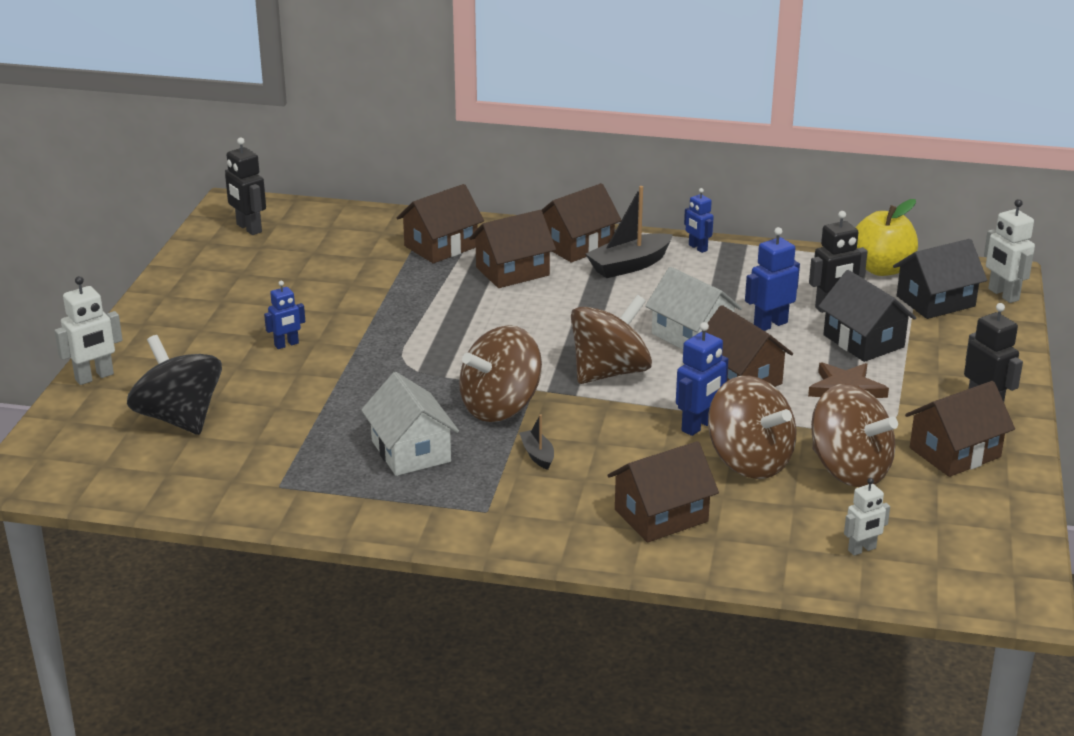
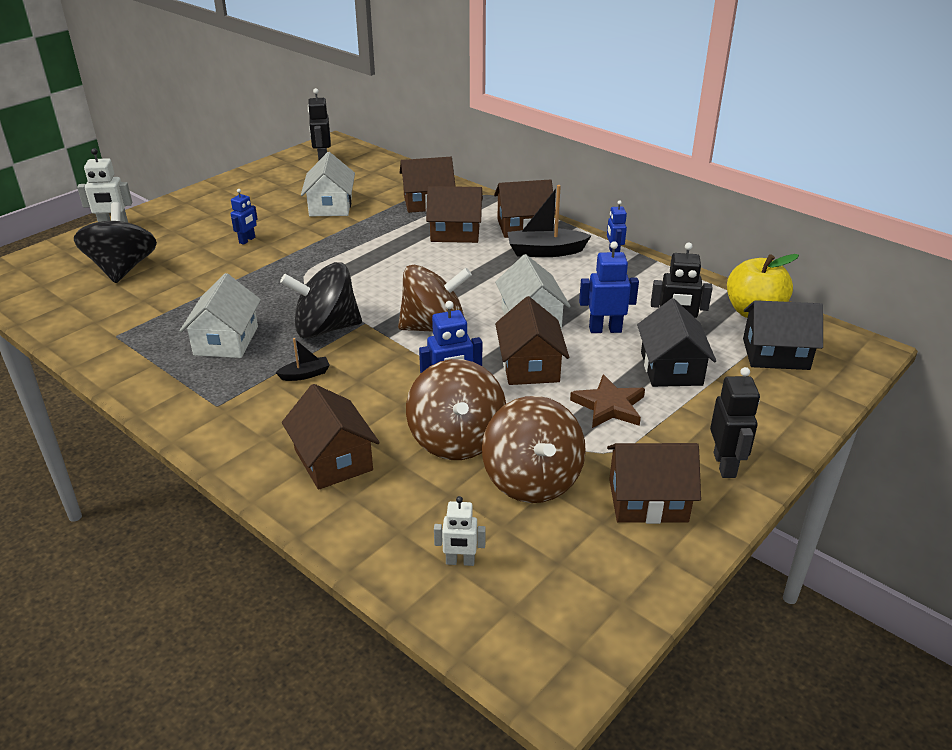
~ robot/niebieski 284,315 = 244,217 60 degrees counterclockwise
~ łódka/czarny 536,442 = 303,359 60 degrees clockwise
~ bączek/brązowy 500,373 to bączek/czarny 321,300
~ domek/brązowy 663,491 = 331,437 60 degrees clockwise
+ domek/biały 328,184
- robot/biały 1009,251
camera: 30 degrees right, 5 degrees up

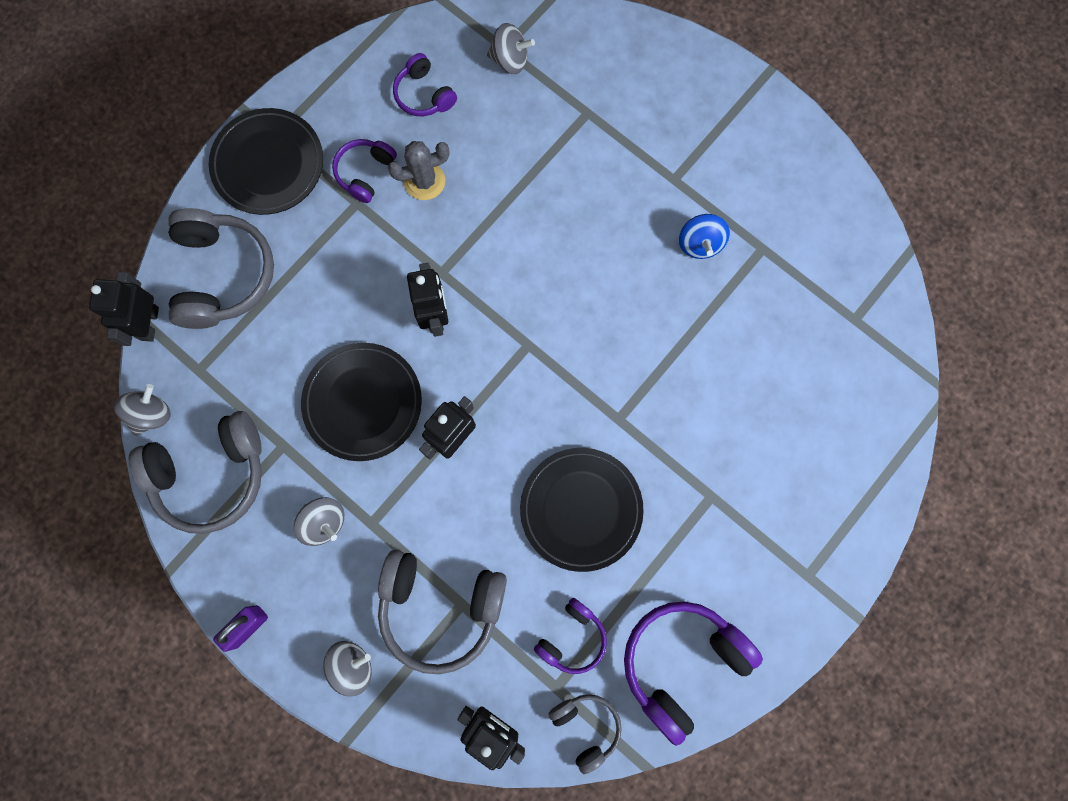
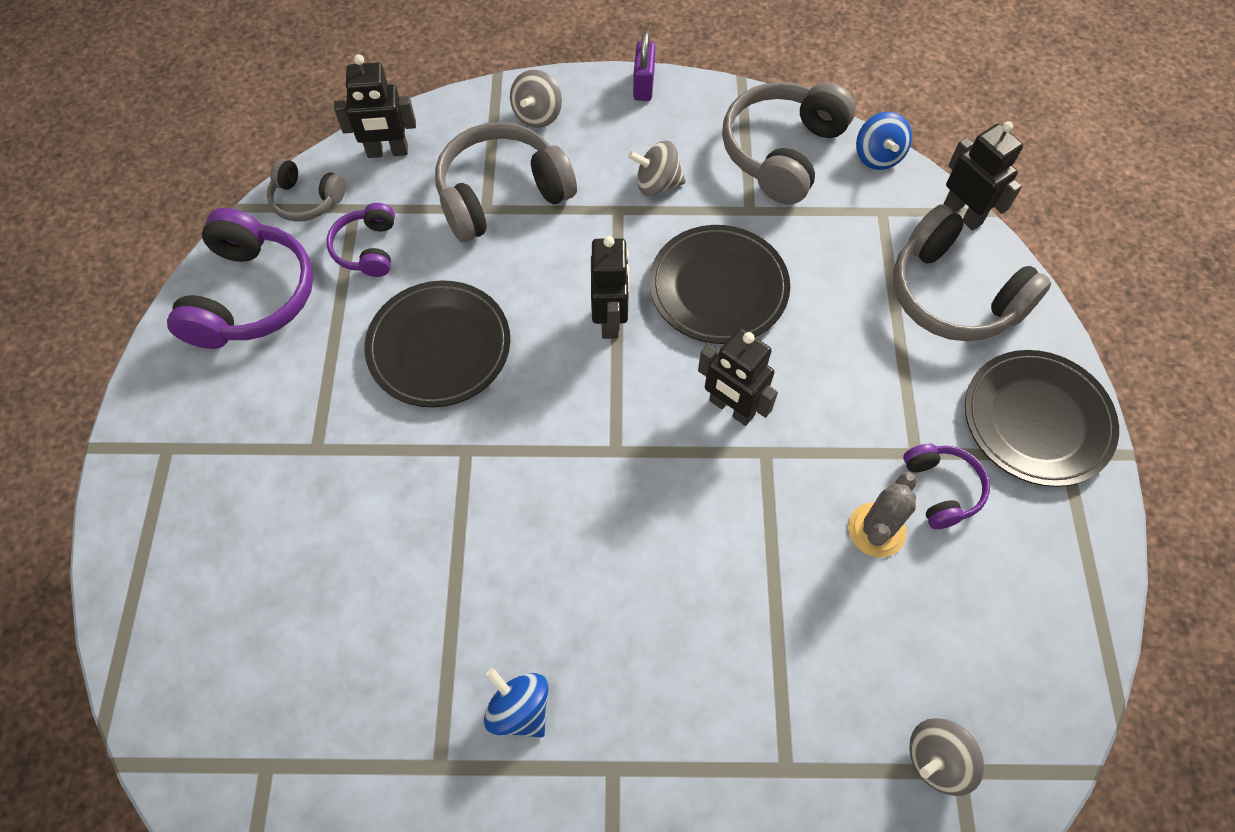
~ bączek/szary 142,410 to bączek/niebieski 884,141
- słuchawki/fioletowy 425,84
camera: 140 degrees right, 15 degrees down

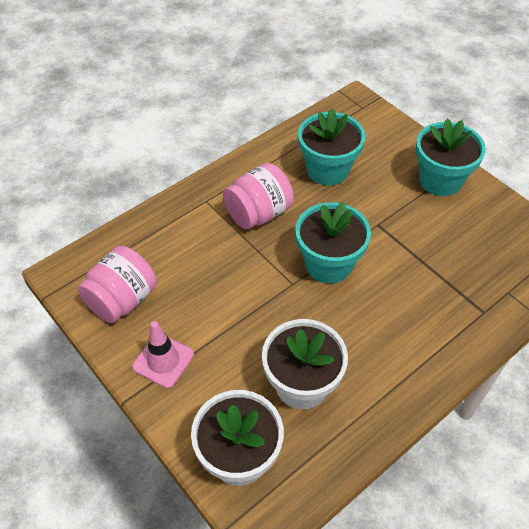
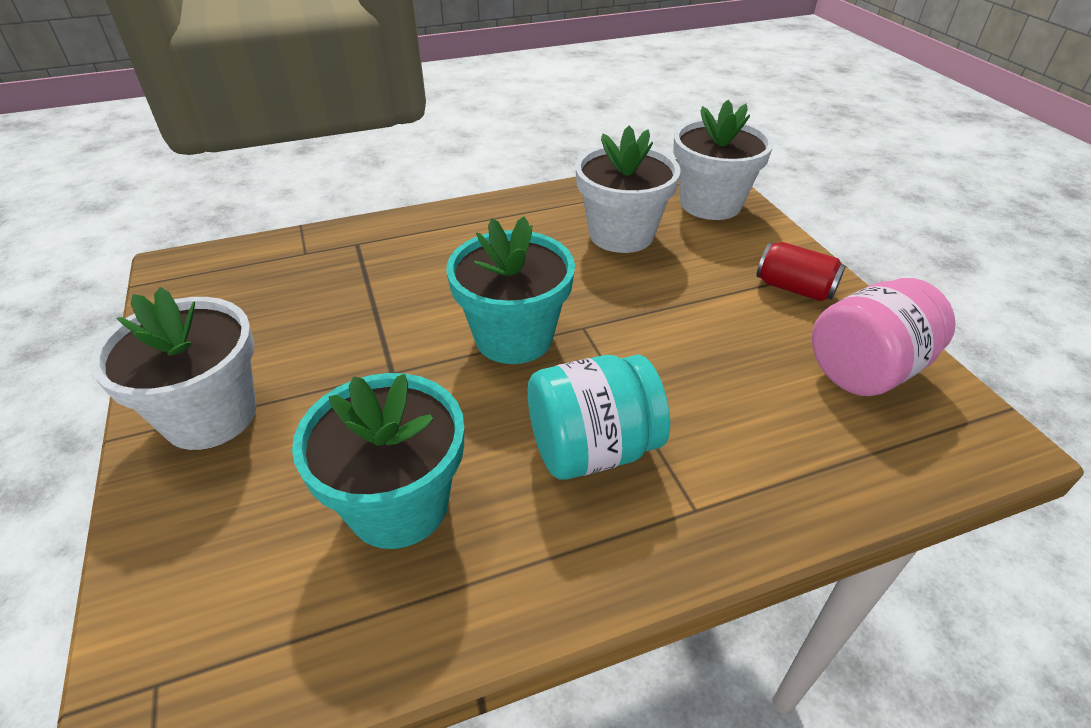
~ doniczka/turkusowy 451,157 to doniczka/biały 173,368
~ słoik/różowy 258,196 to słoik/turkusowy 599,417
~ pachołek/różowy 163,354 to puszka/czerwony 801,272
camera: 160 degrees left, 10 degrees down

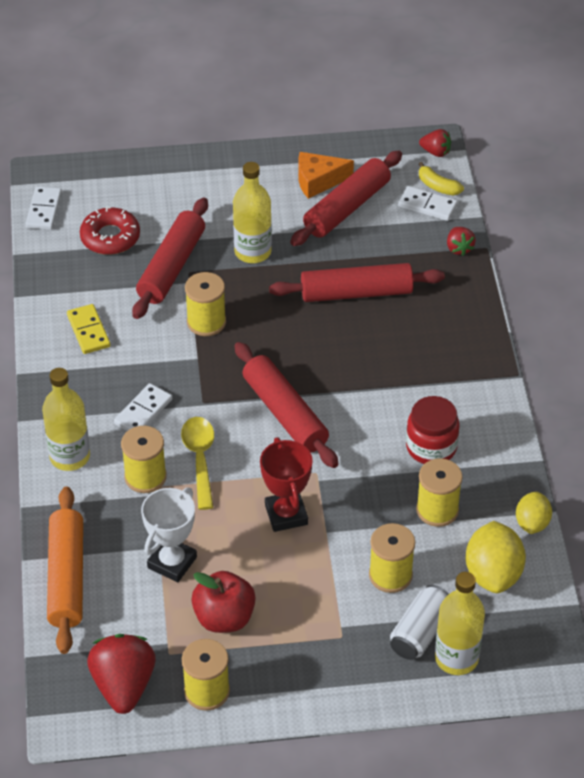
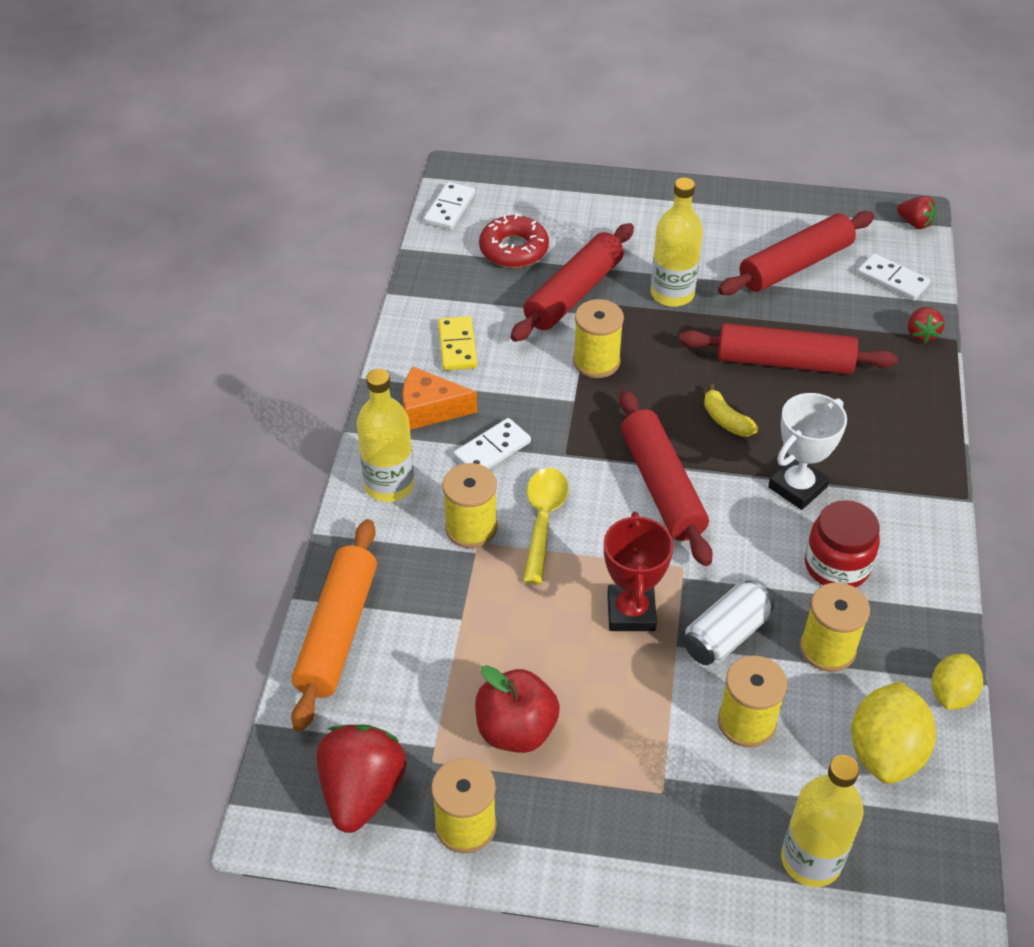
~ ser/pomarańczowy 326,175 to 439,398
~ puszka/biały 419,622 to 728,622
~ banan/żółty 441,179 to 731,410
~ puchar/biały 169,535 to 807,451
camera: 15 degrees right, 0 degrees up

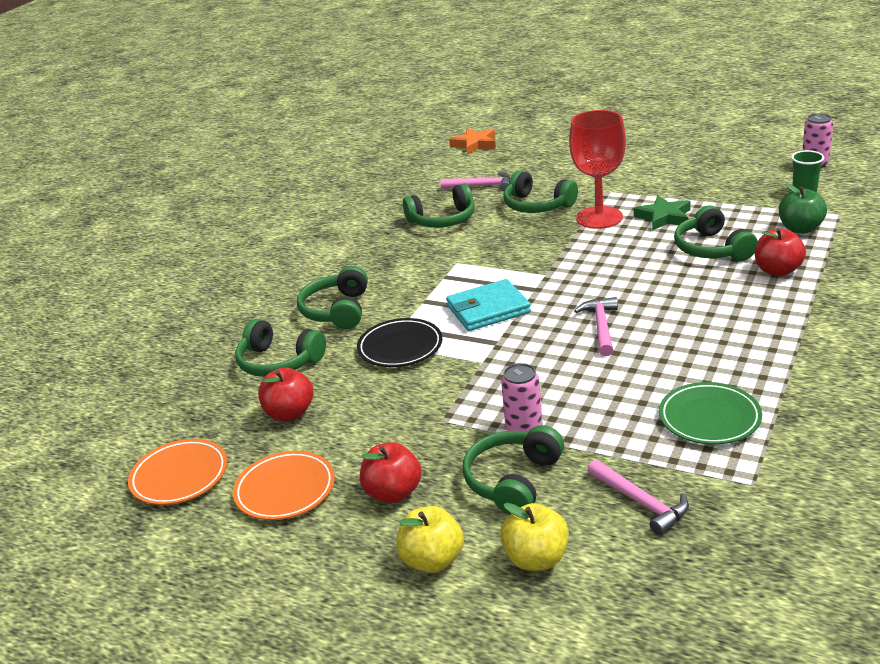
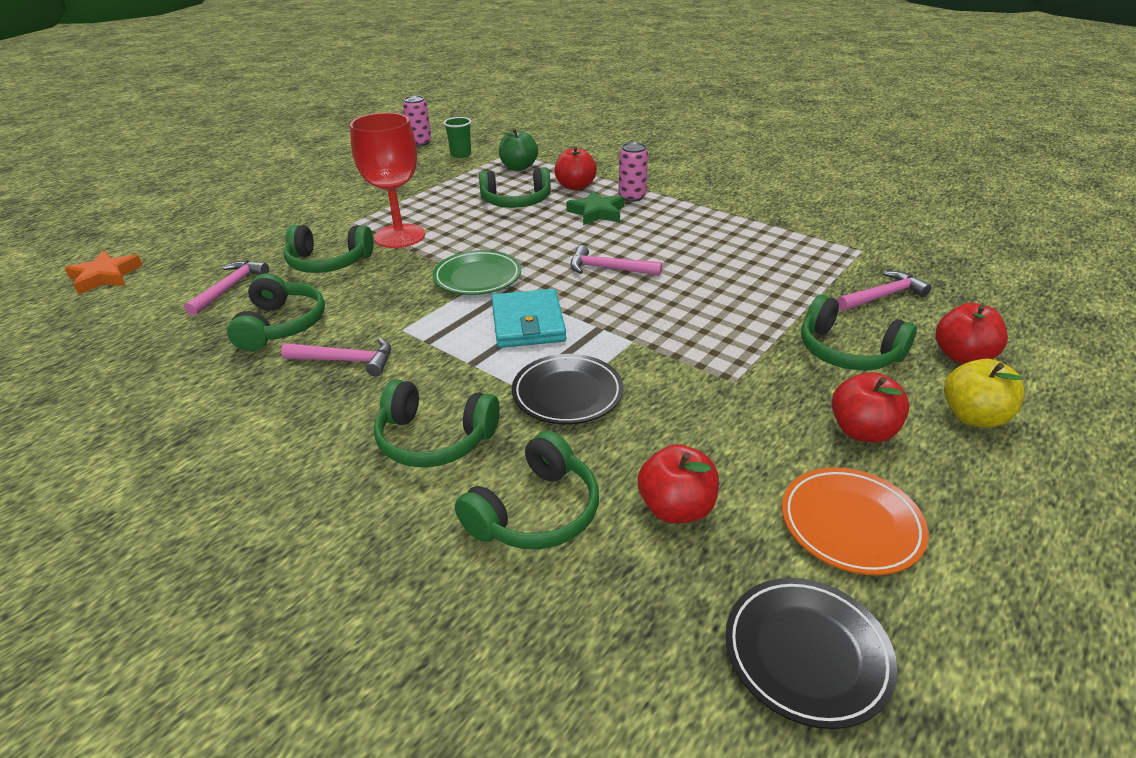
+ młotek/różowy 336,357
~ słuchawki/zielony 540,192 = 329,249 45 degrees clockwise
~ talerz/zielony 710,413 to 477,272
~ gwiazda/zielony 662,213 to 595,207
~ puszka/różowy 521,397 to 633,172
~ talerz/pomarańczowy 177,472 to talerz/czarny 811,653
~ jabłko/żółty 534,537 to jabłko/czerwony 972,333
camera: 80 degrees left, 5 degrees up

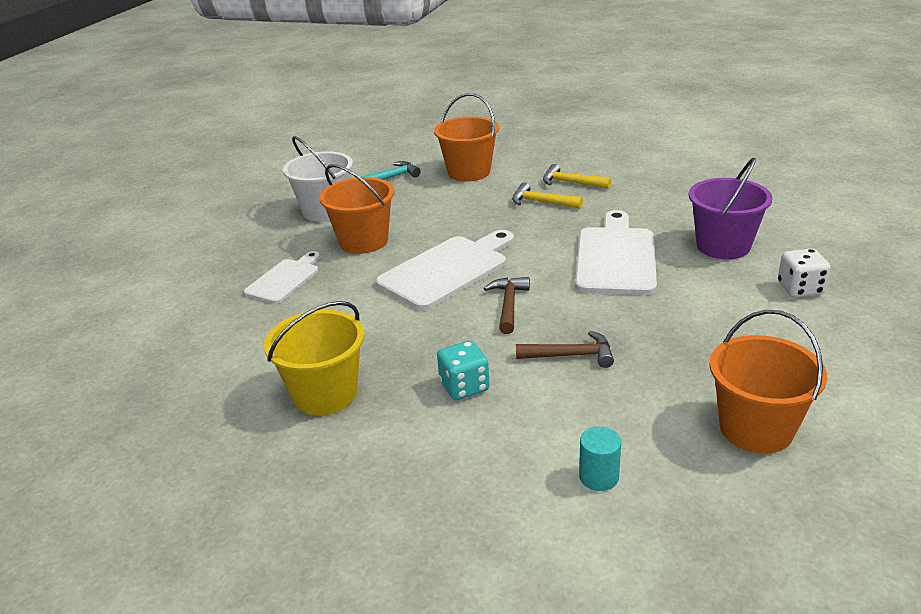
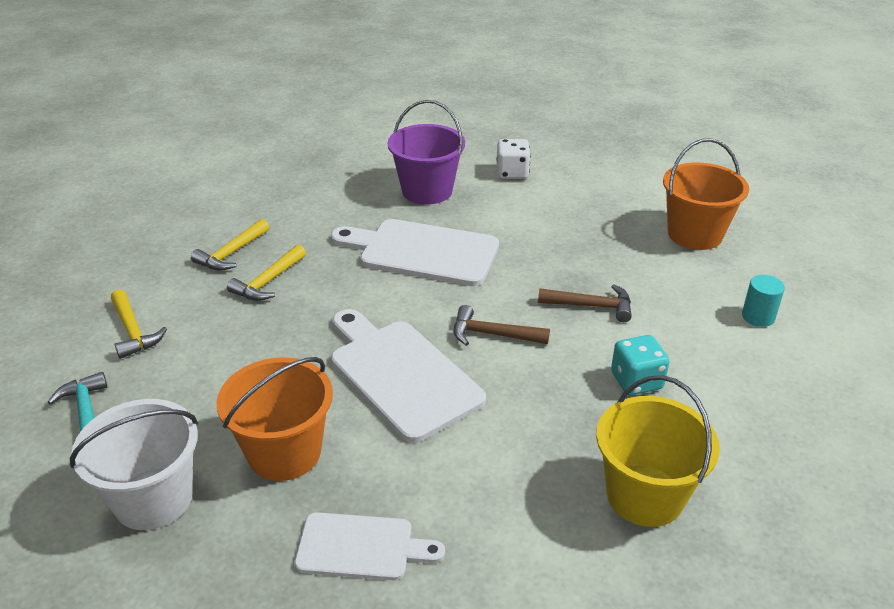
~ wiadro/pomarańczowy 466,137 to młotek/żółty 139,324
~ deska do krojenia/biały 282,277 = 370,546 150 degrees clockwise
~ młotek/brązowy 565,349 = 585,303 90 degrees clockwise
camera: 85 degrees left, 5 degrees up

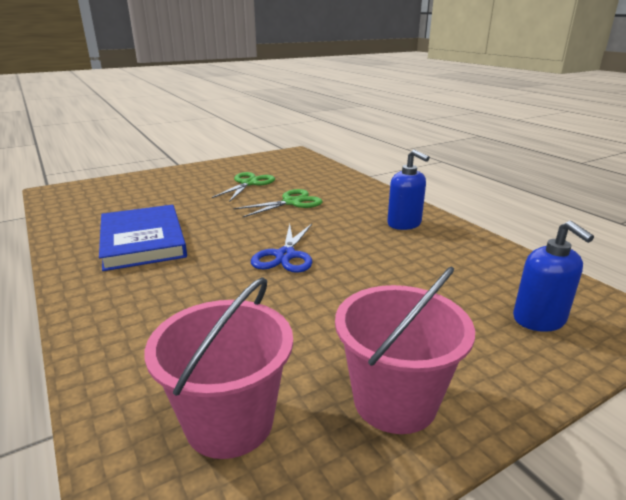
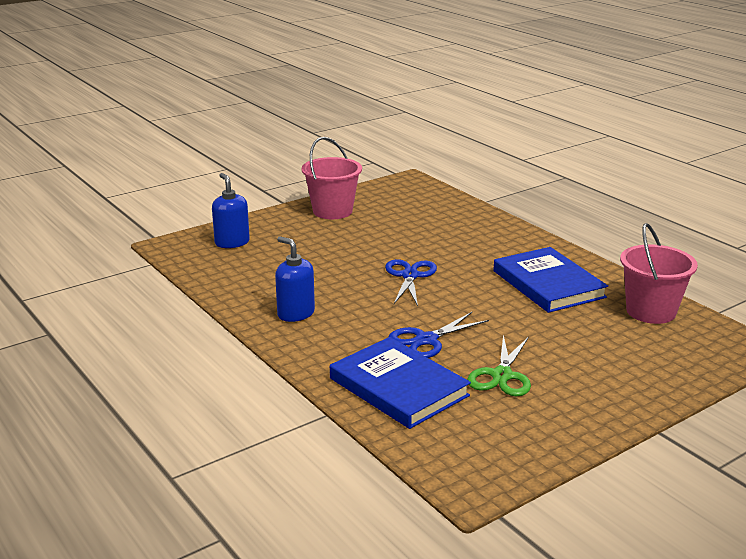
+ książka/niebieski 400,383
~ nożyczki/zielony 278,203 to nożyczki/niebieski 439,335
~ wiadro/różowy 218,368 to 659,273
camera: 175 degrees right, 0 degrees up

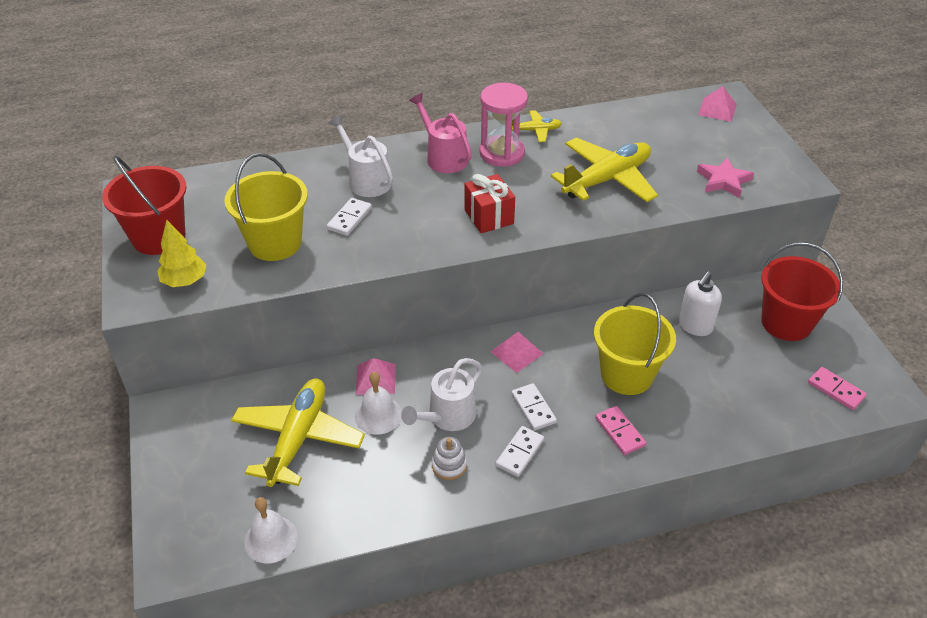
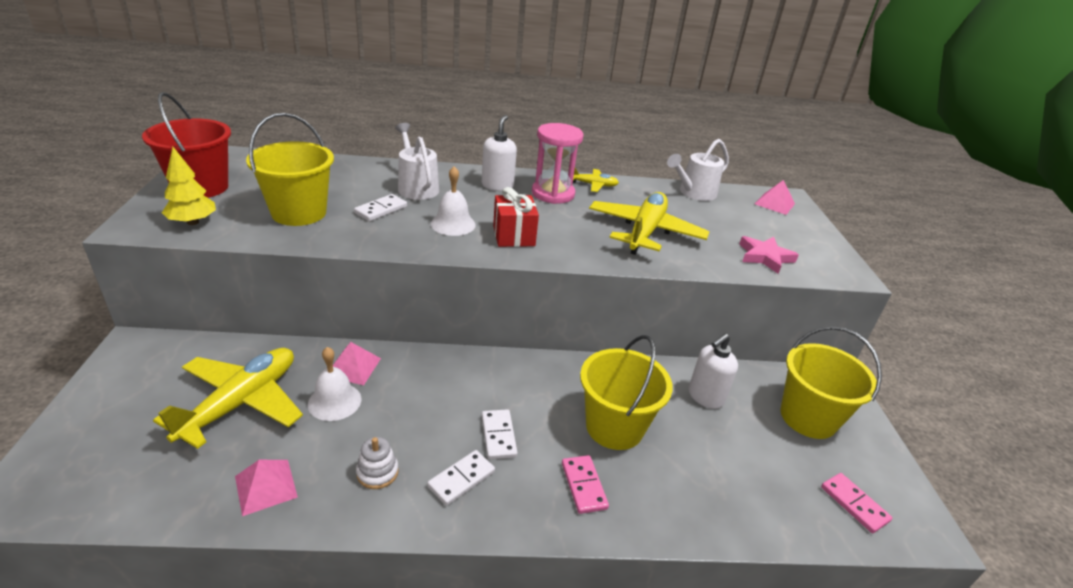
~ piramida/różowy 516,352 to 266,488
~ dzwonek/biały 271,530 to 453,201
~ konewka/różowy 440,133 to dozownik mydła/biały 499,153
~ samolot/żółty 604,170 = 649,223 45 degrees counterclockwise
~ konewka/biały 441,394 to 698,170
~ wiadro/czerwony 802,292 to wiadro/żółty 831,382
camera: 10 degrees right, 10 degrees down

